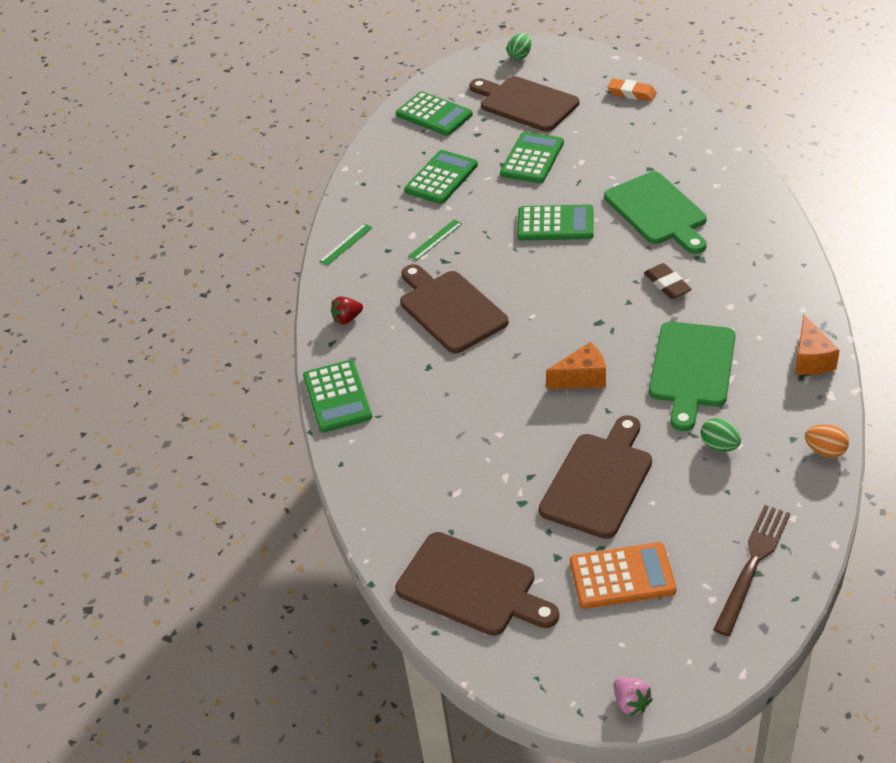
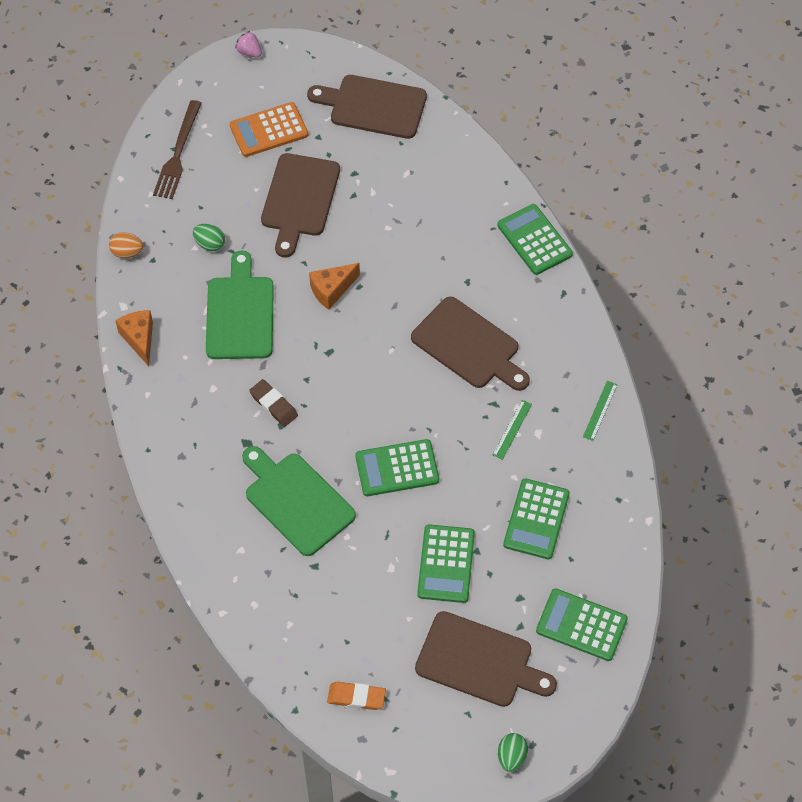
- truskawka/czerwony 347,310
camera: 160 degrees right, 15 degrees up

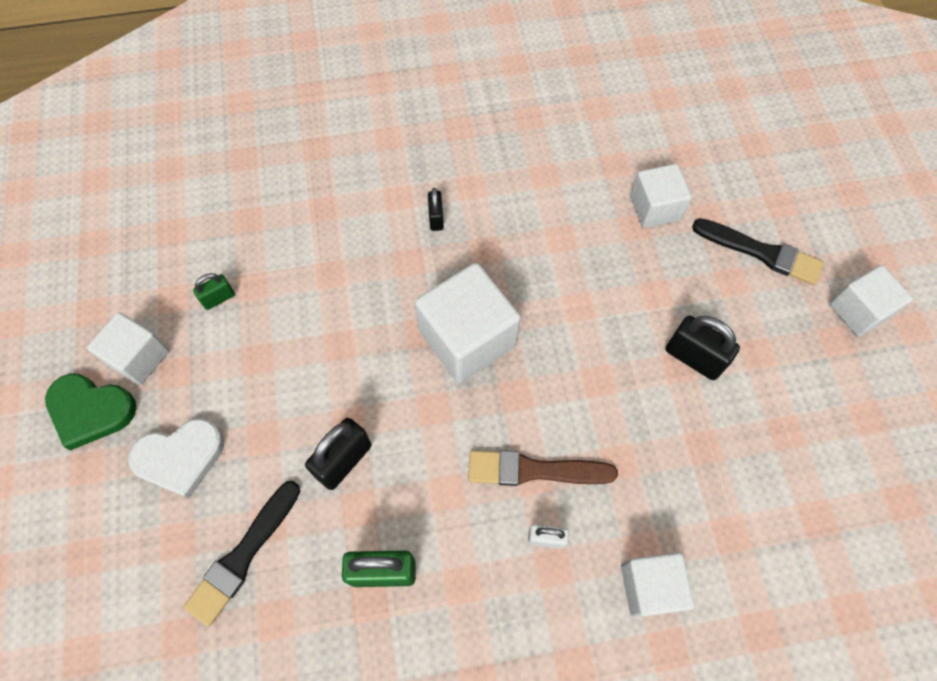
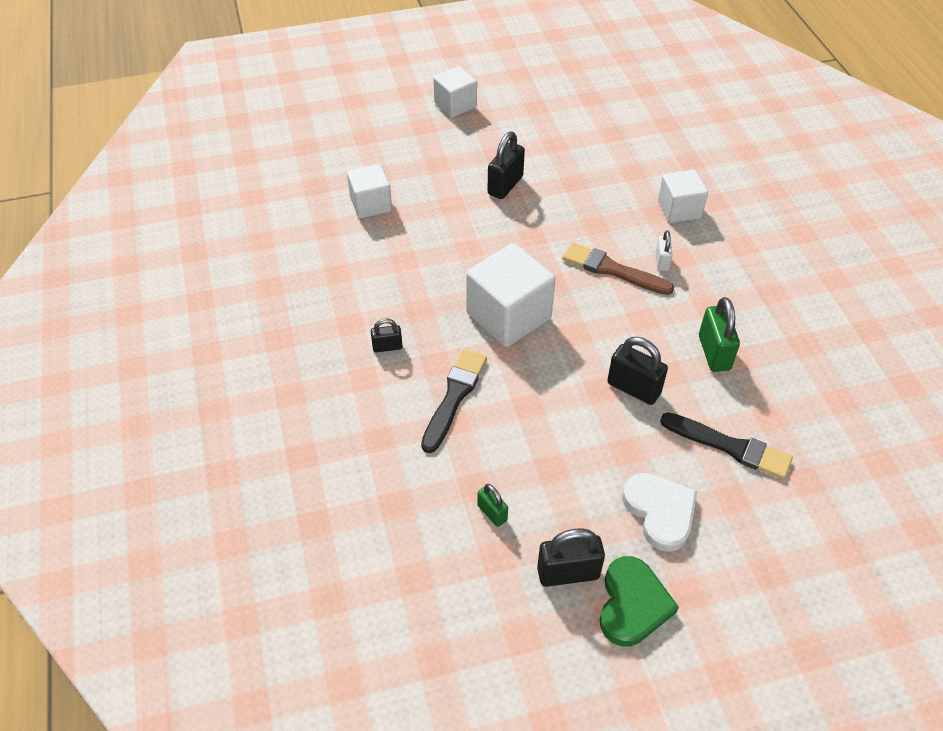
~ pędzel/czarny 758,251 to 454,401
~ sześcian/biały 128,348 to kłódka/czarny 571,557
~ pędzel/brązowy 543,468 = 618,268 120 degrees clockwise
camera: 95 degrees left, 15 degrees down

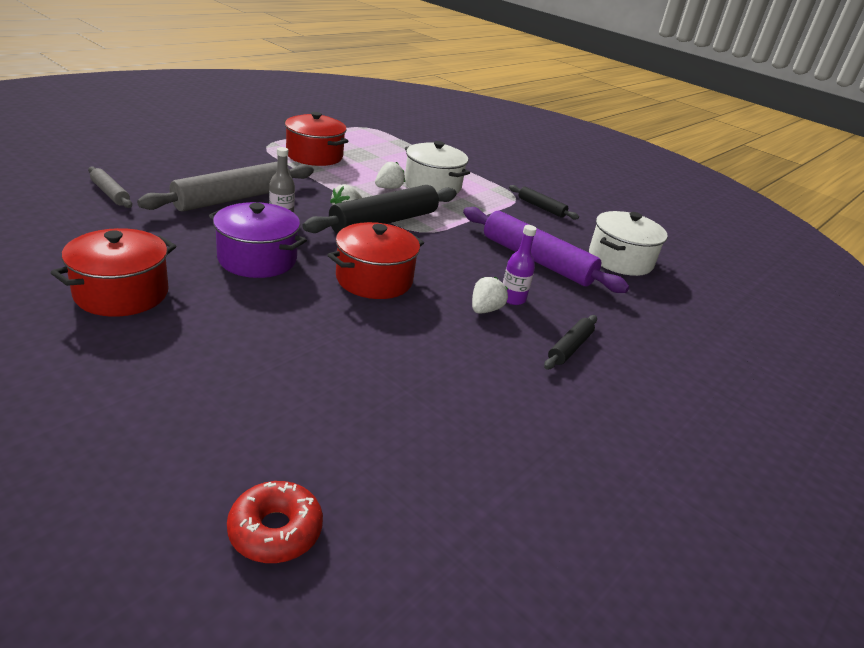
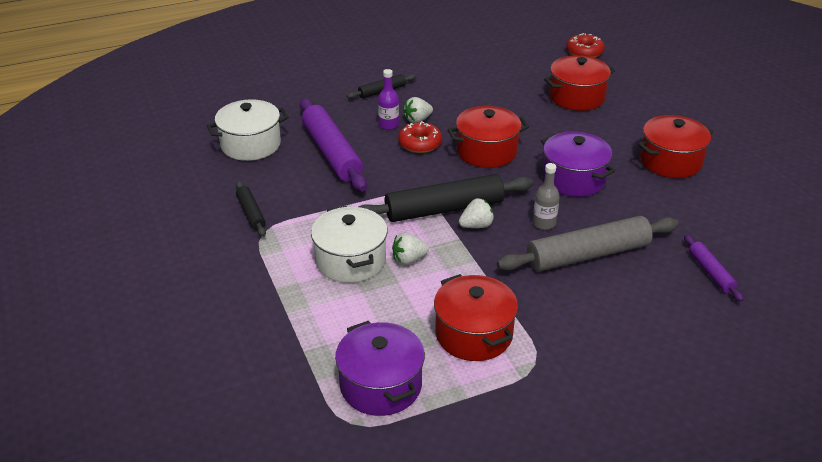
+ garnek/fioletowy 380,368
+ donut/czerwony 420,137
+ garnek/czerwony 579,83
~ wałek do ciasta/szary 110,187 to wałek do ciasta/fioletowy 714,268
camera: 150 degrees left, 5 degrees up

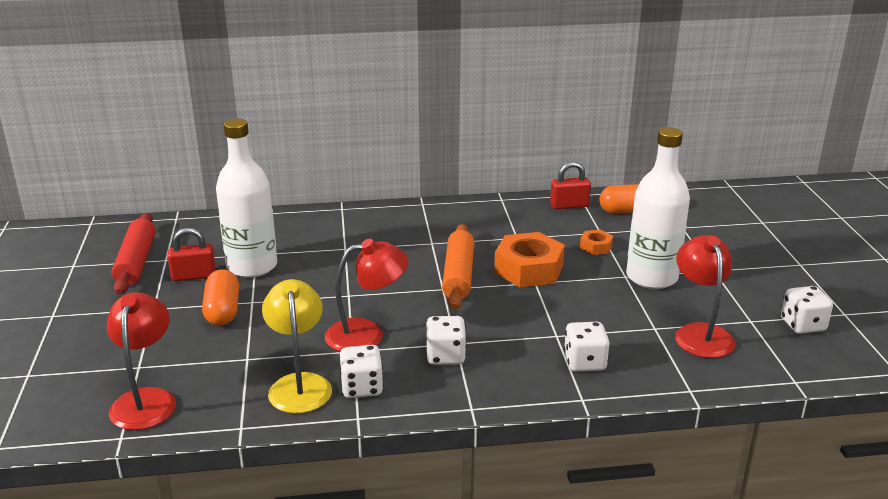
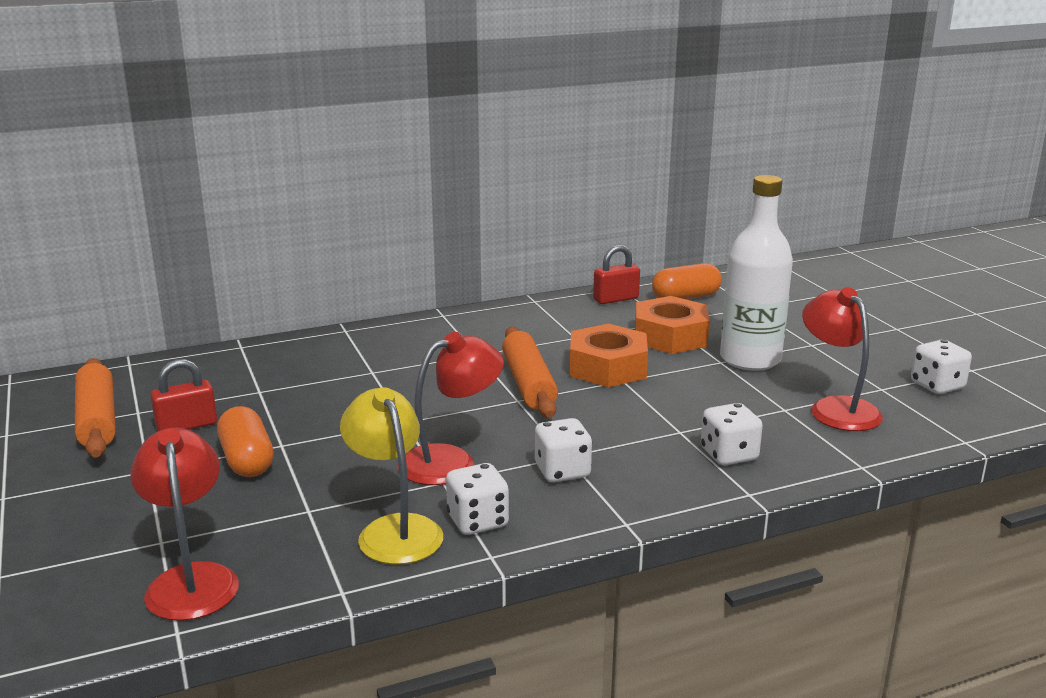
~ wałek do ciasta/czerwony 133,253 to wałek do ciasta/pomarańczowy 95,407
~ nakrętka/pomarańczowy 596,242 = 672,325 x2.04
- butelka/biały 246,198
camera: 15 degrees left, 5 degrees down

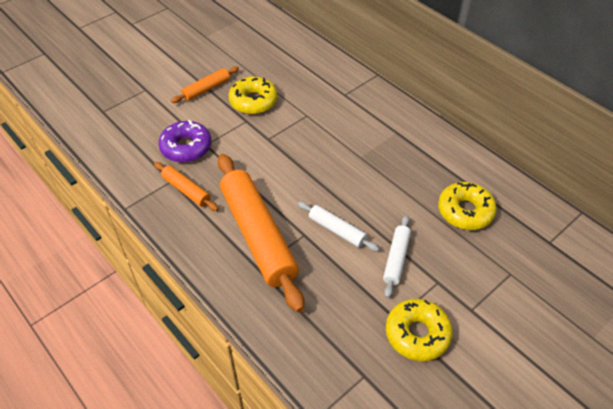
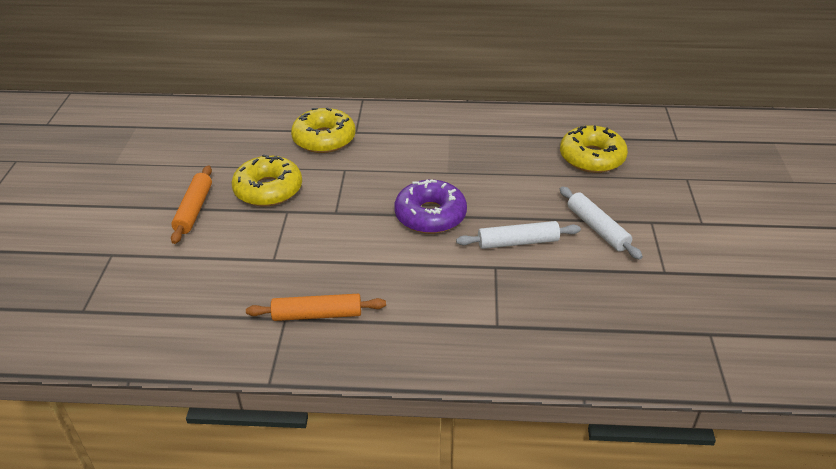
~ donut/żółty 419,330 to 323,130
~ donut/fioletowy 184,141 to 430,206
- wałek do ciasta/pomarańczowy 261,233
camera: 45 degrees left, 10 degrees down

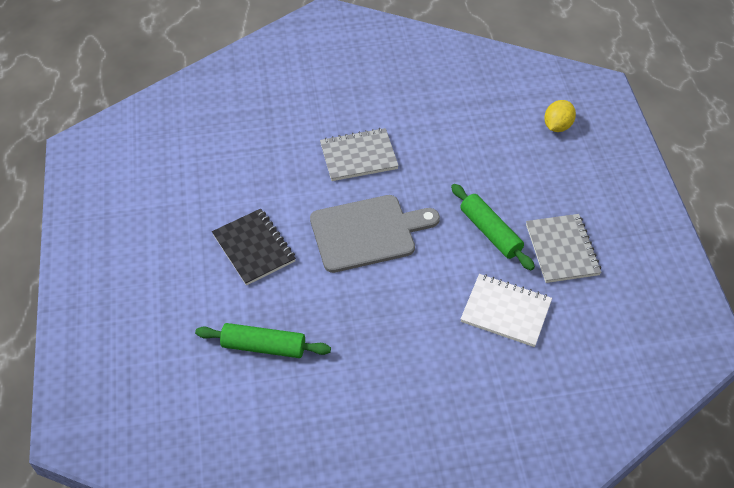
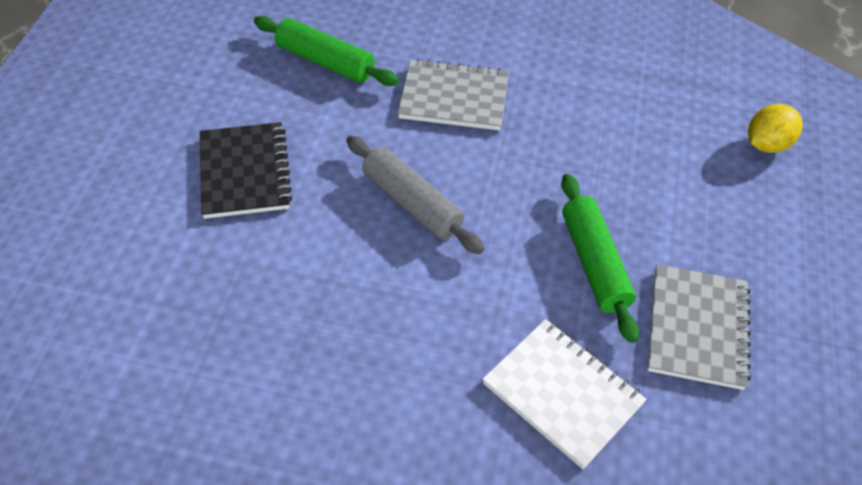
~ wałek do ciasta/zielony 263,340 to 326,51
~ deska do krojenia/szary 375,234 to wałek do ciasta/szary 415,194
camera: 20 degrees right, 0 degrees up

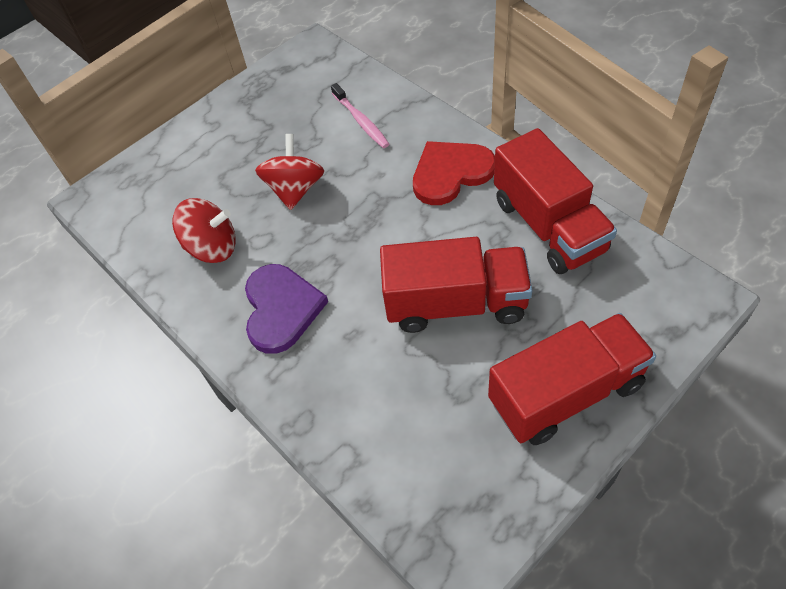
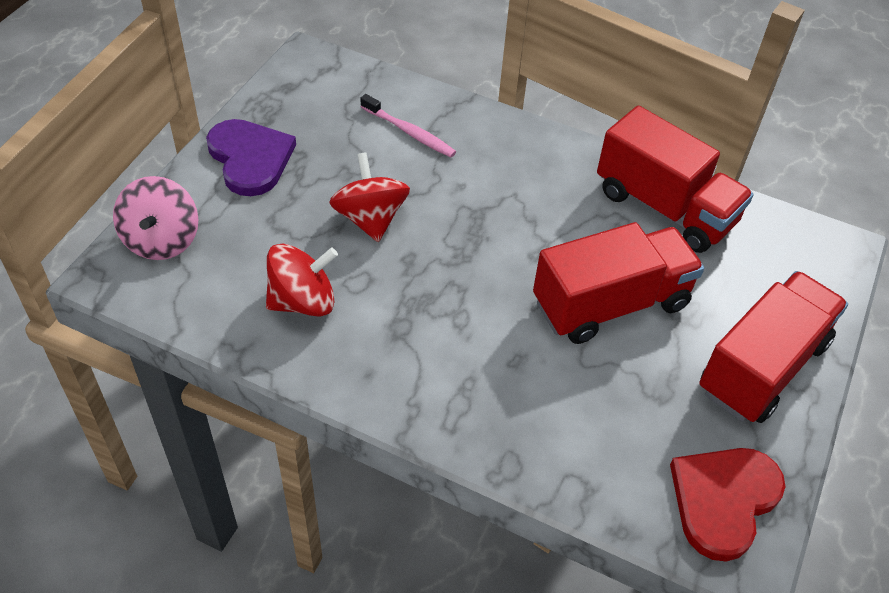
+ bączek/różowy 156,218
~ serce/fioletowy 286,309 to 251,157
~ serce/czerwony 454,173 to 728,505
camera: 30 degrees left, 5 degrees down

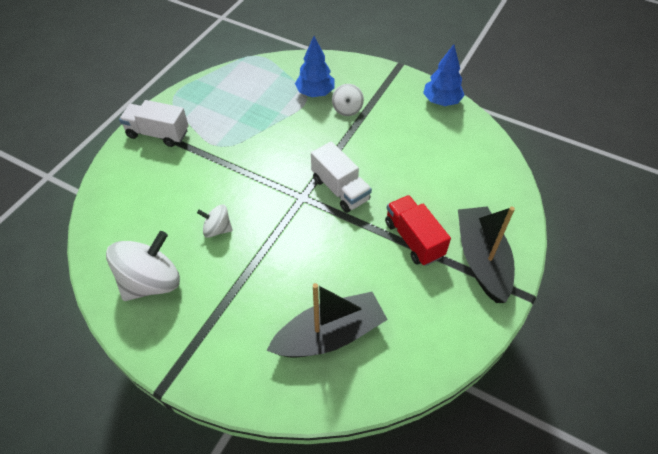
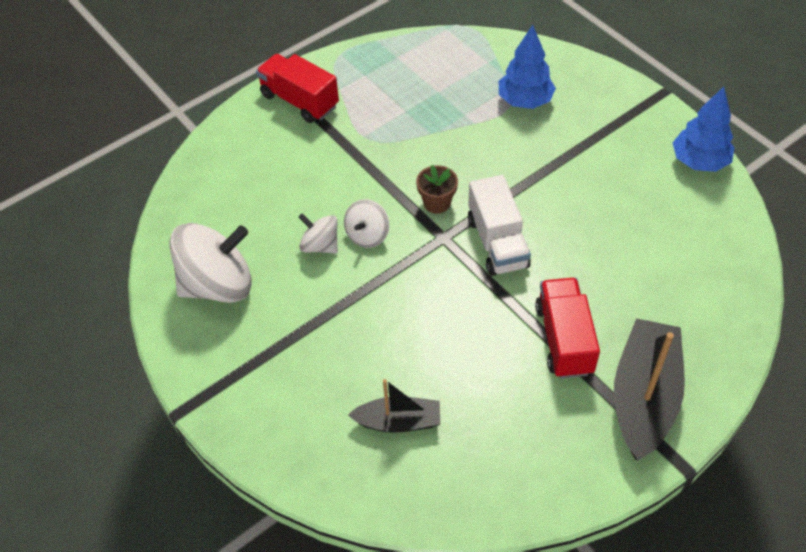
~ ciężarówka/biały 153,123 to ciężarówka/czerwony 297,88
~ bączek/biały 348,100 to 366,223
~ łódka/czarny 327,320 = 394,406 x0.58
+ doniczka/brązowy 437,189
camera: 25 degrees right, 0 degrees up

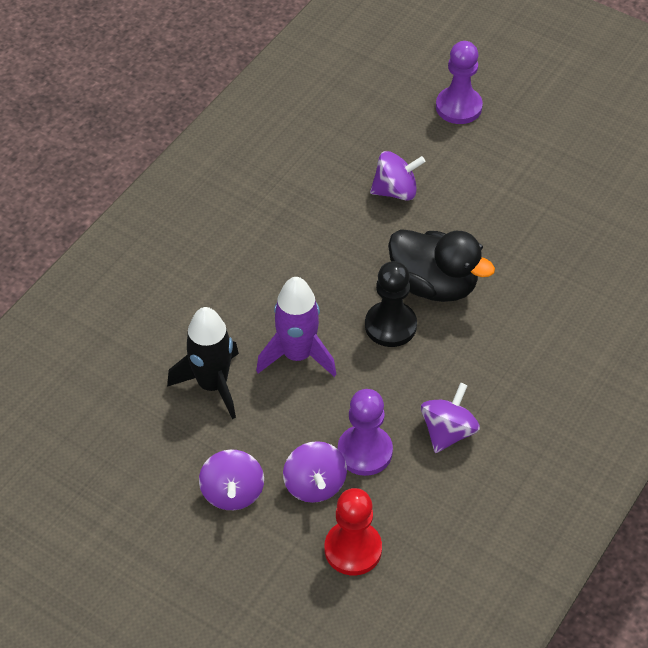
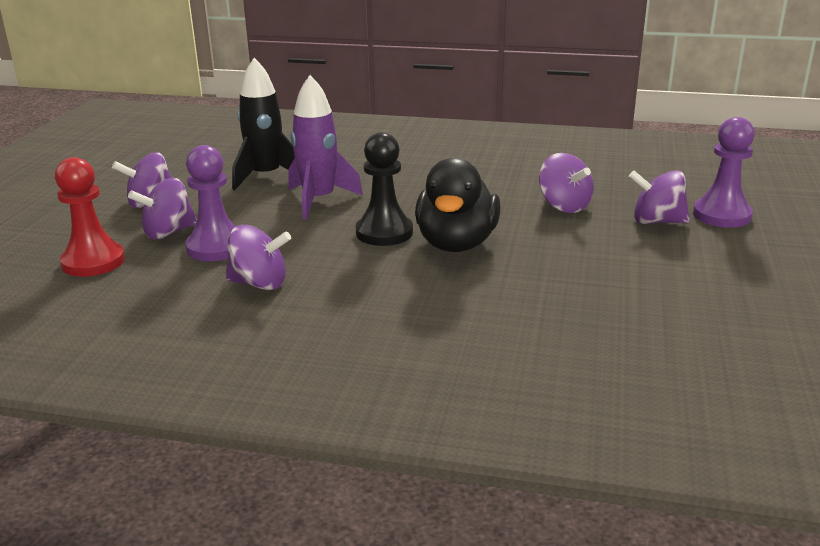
+ bączek/fioletowy 659,197
camera: 70 degrees right, 25 degrees down

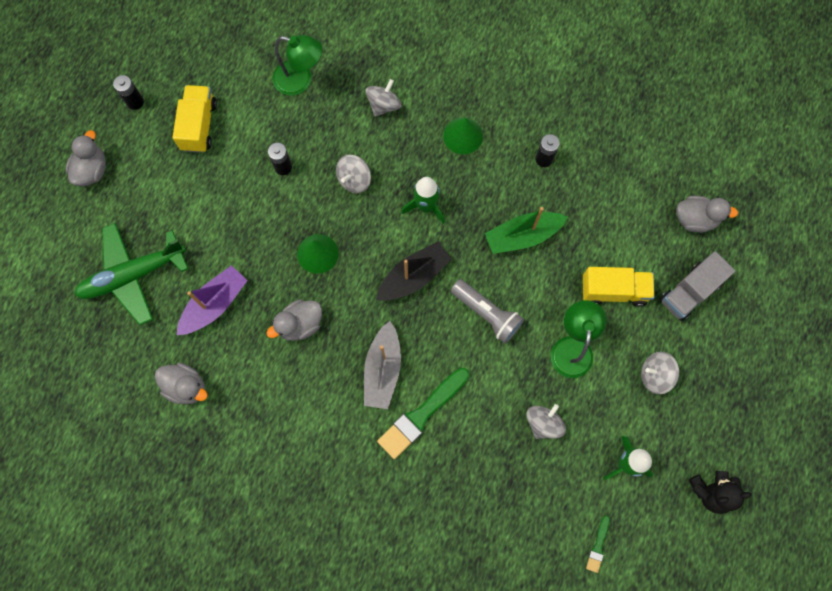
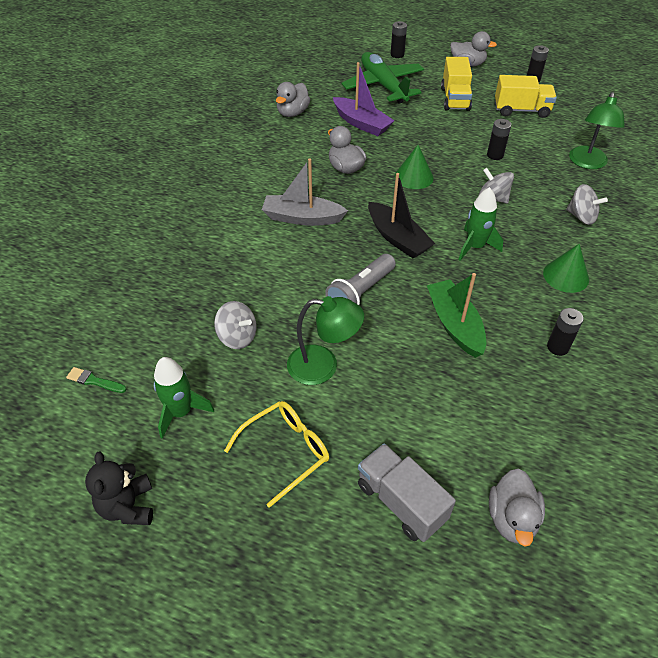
~ bączek/szary 660,373 to okulary/żółty 276,454
+ bateria/czarny 399,39
~ ciężarówka/żółty 619,287 to 456,84
- pędzel/zielony 423,413
camera: 90 degrees right, 25 degrees down

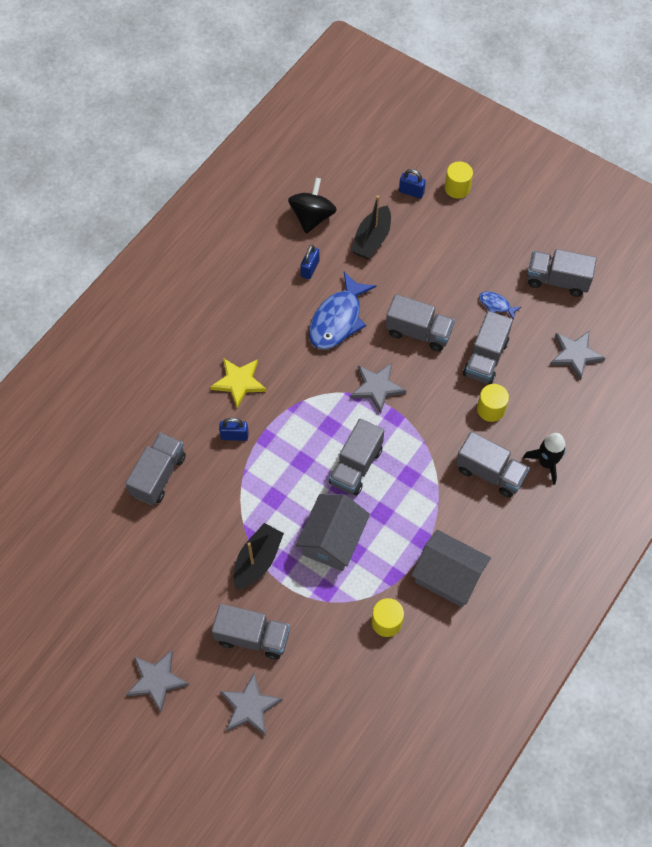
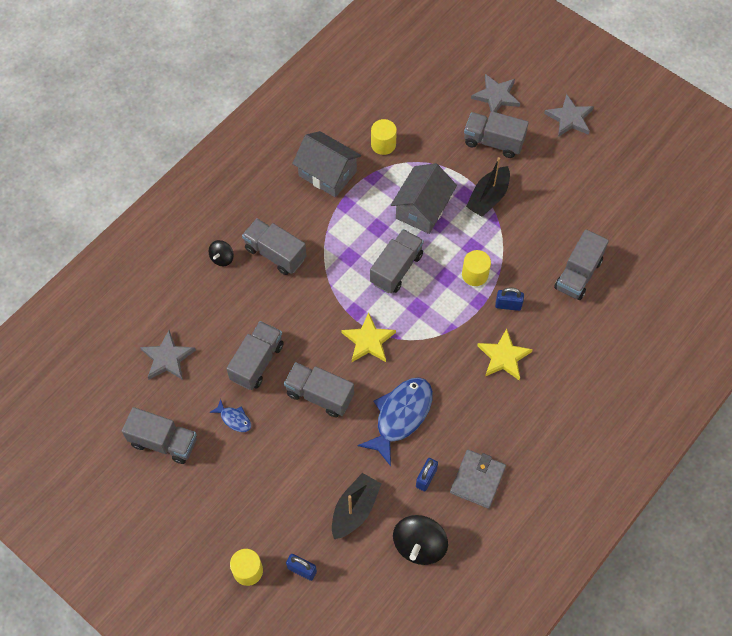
~ rakieta/czarny 544,459 to bączek/czarny 221,253
~ gwiazda/szary 378,388 to gwiazda/żółty 368,337
+ portfel/szary 478,479
~ walec/żółty 493,403 to 476,268
camera: 175 degrees left, 0 degrees up

